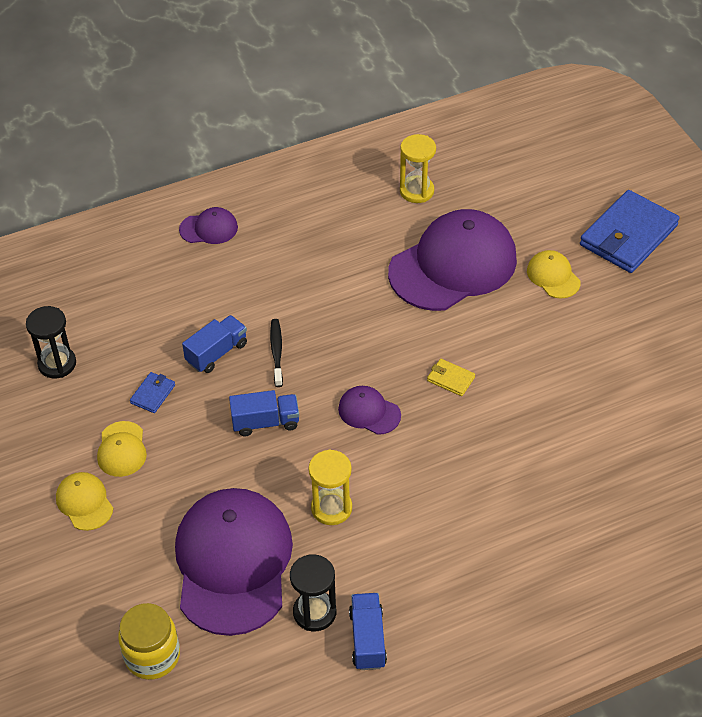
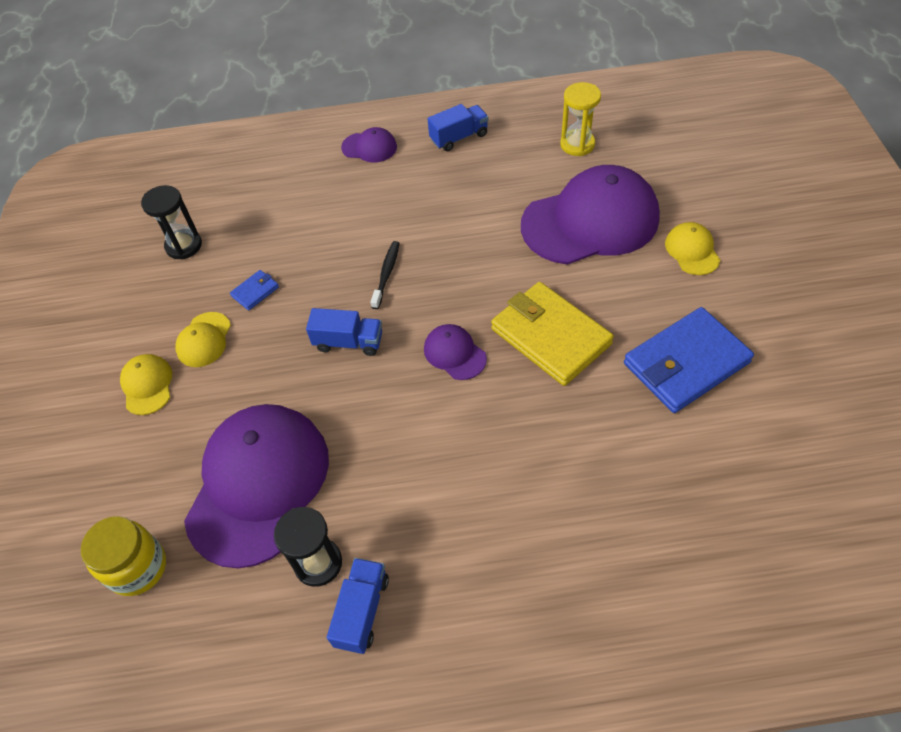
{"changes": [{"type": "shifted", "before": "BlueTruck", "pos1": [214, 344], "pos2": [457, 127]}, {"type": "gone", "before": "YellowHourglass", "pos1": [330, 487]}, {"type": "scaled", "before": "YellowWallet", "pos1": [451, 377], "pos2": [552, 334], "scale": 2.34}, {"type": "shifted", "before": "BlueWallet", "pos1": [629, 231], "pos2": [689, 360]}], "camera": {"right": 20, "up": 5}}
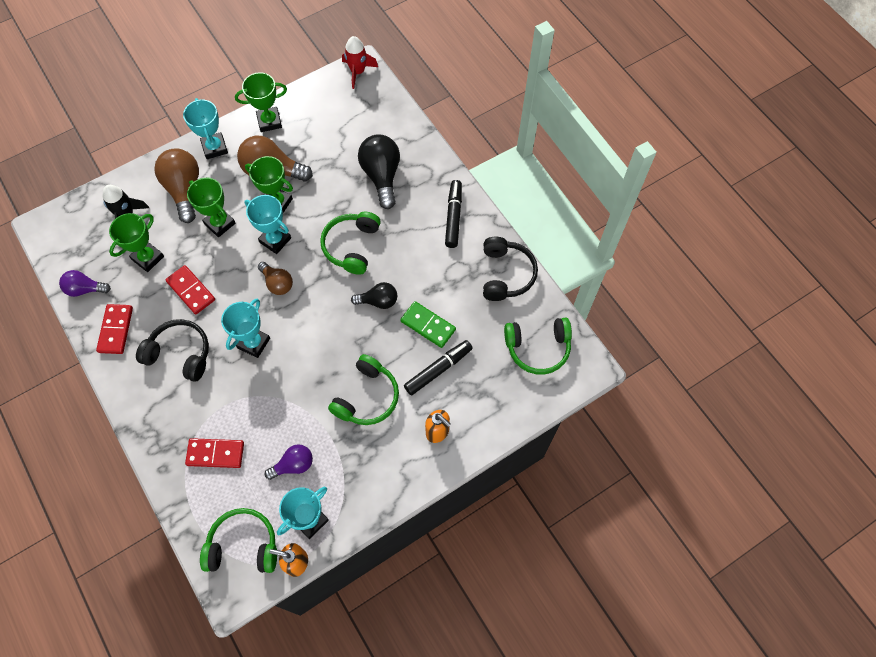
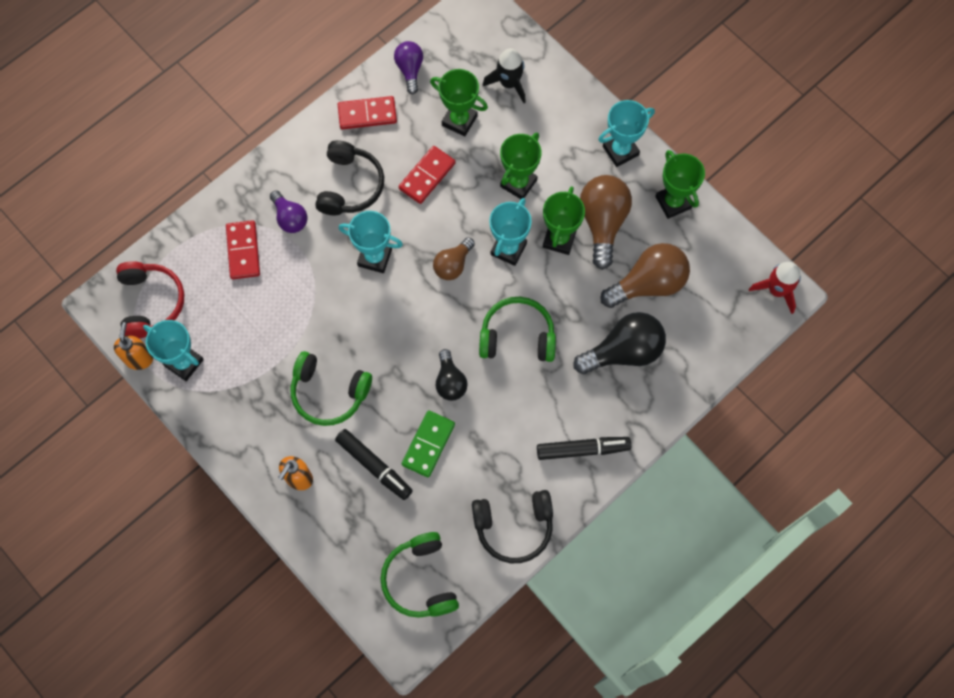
{"changes": [{"type": "shifted", "before": "BrownLightBulb", "pos1": [176, 186], "pos2": [645, 275]}, {"type": "repainted", "before": "GreenHeadphones", "after": "RedHeadphones", "pos1": [238, 540], "pos2": [150, 300]}, {"type": "shifted", "before": "PurpleLightBulb", "pos1": [289, 462], "pos2": [288, 211]}], "camera": {"right": 80, "up": 5}}
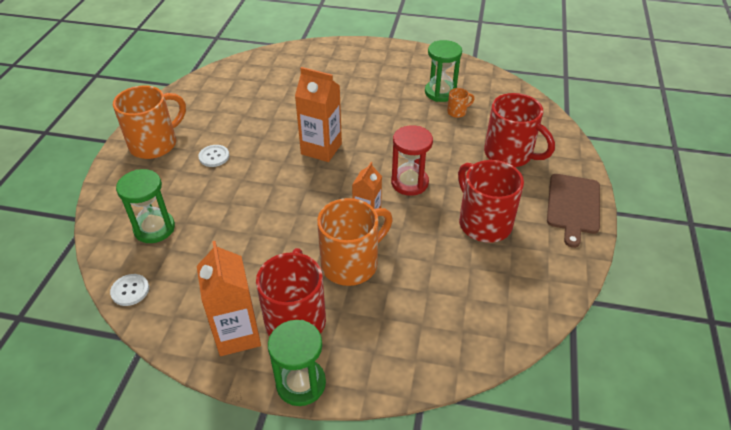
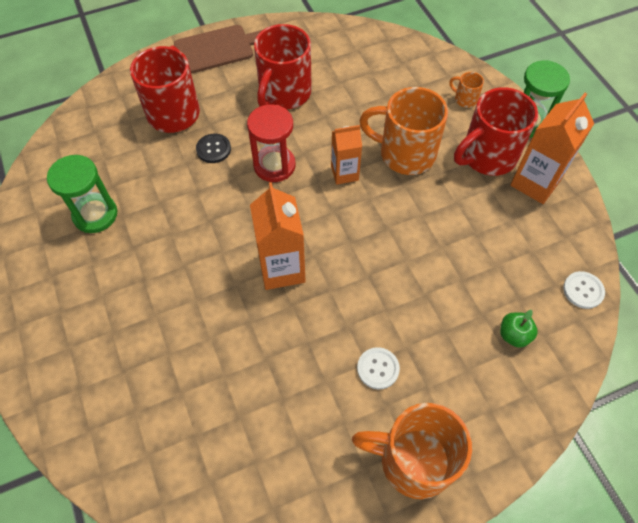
{"changes": [{"type": "swapped", "before": "GreenHourglass", "after": "GreenApple", "pos1": [145, 206], "pos2": [519, 329]}, {"type": "shifted", "before": "OrangeMug", "pos1": [460, 103], "pos2": [466, 90]}, {"type": "new", "after": "BlackButton", "pos2": [213, 148]}], "camera": {"right": -125, "up": 15}}
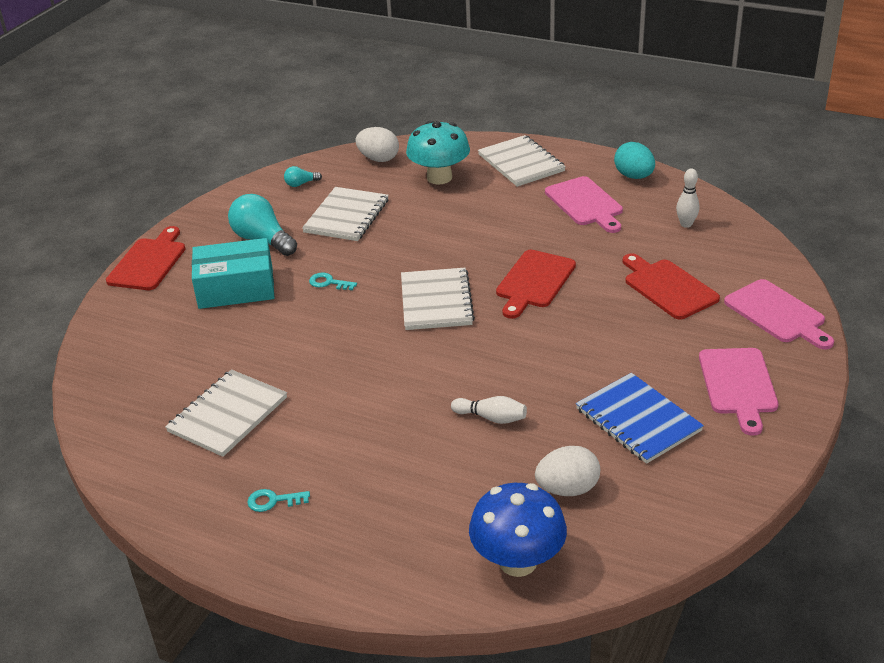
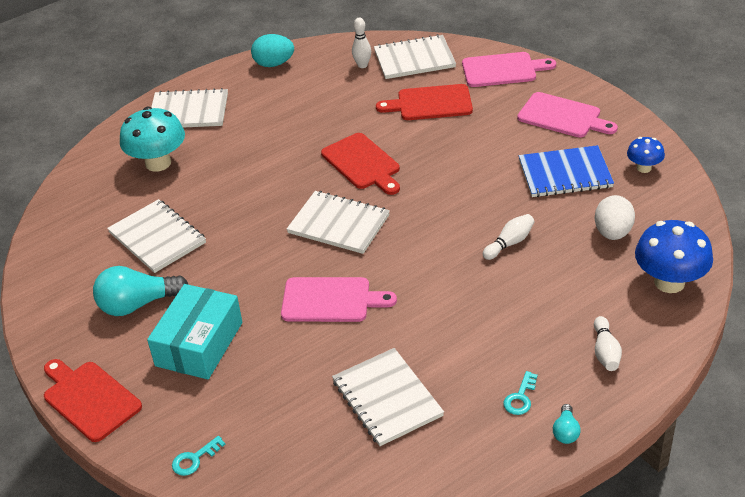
{"changes": [{"type": "shifted", "before": "TurquoiseLightBulb", "pos1": [303, 176], "pos2": [567, 424]}, {"type": "shifted", "before": "TurquoiseKey", "pos1": [333, 281], "pos2": [199, 456]}, {"type": "gone", "before": "WhiteEgg", "pos1": [377, 144]}, {"type": "shifted", "before": "PinkCuttingBoard", "pos1": [584, 204], "pos2": [339, 299]}, {"type": "new", "after": "WhiteNotebook", "pos2": [415, 56]}, {"type": "new", "after": "WhiteBowlingPin", "pos2": [608, 343]}, {"type": "new", "after": "BlueMushroom", "pos2": [646, 155]}], "camera": {"right": -60, "up": 5}}
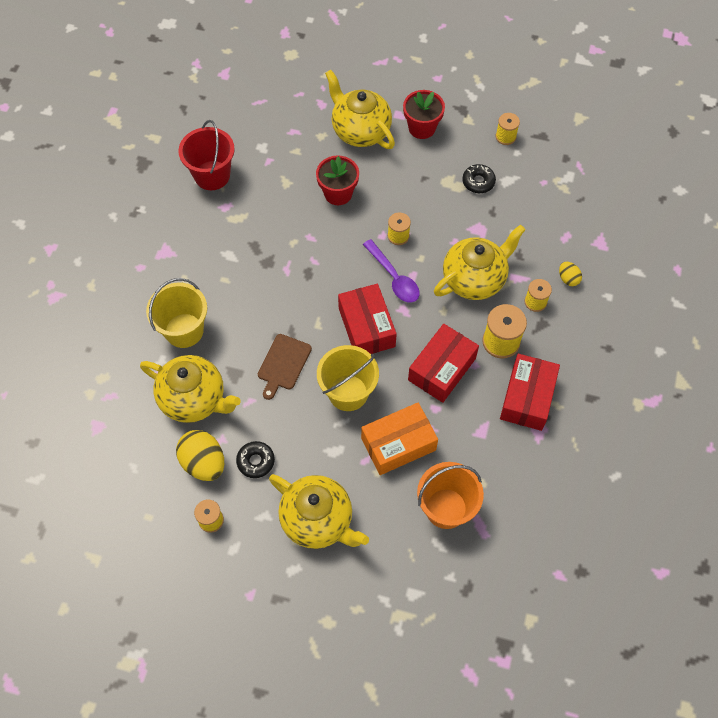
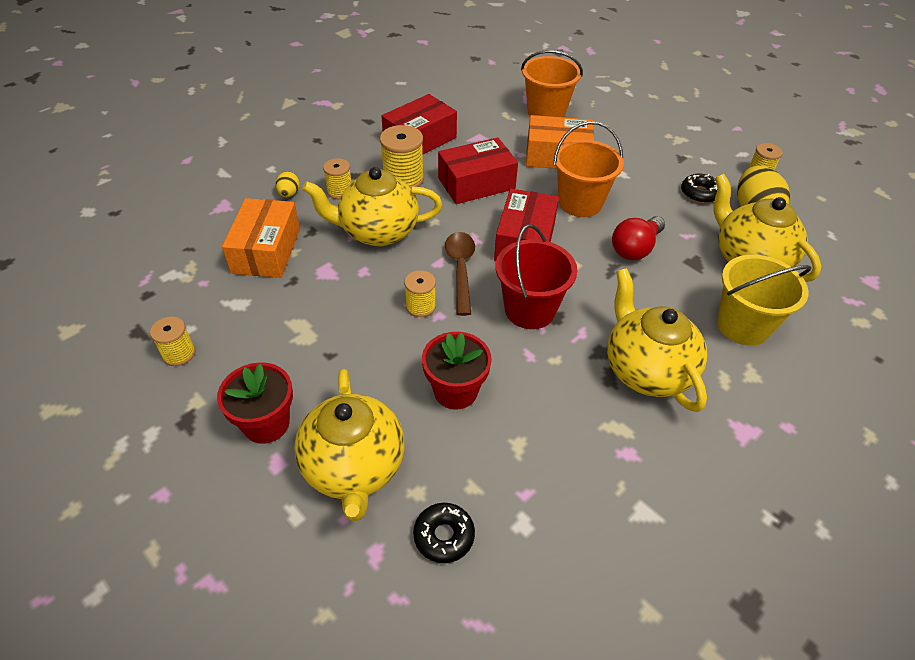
{"changes": [{"type": "shifted", "before": "RedBucket", "pos1": [206, 155], "pos2": [536, 276]}, {"type": "swapped", "before": "BrownCuttingBoard", "after": "RedLightBulb", "pos1": [285, 367], "pos2": [638, 238]}, {"type": "shifted", "before": "YellowTeapot", "pos1": [319, 511], "pos2": [657, 340]}, {"type": "repainted", "before": "YellowBucket", "after": "OrangeBucket", "pos1": [348, 378], "pos2": [588, 169]}, {"type": "repainted", "before": "PurpleSpoon", "after": "BrownSpoon", "pos1": [391, 271], "pos2": [460, 274]}, {"type": "shifted", "before": "BlackDonut", "pos1": [479, 178], "pos2": [444, 533]}, {"type": "new", "after": "OrangeBox", "pos2": [261, 238]}], "camera": {"right": -150, "up": -15}}
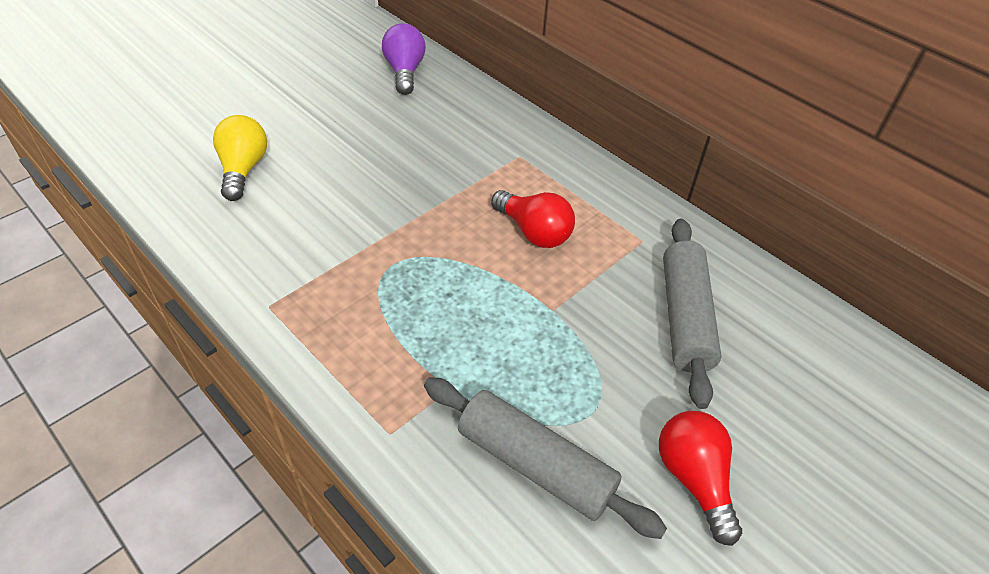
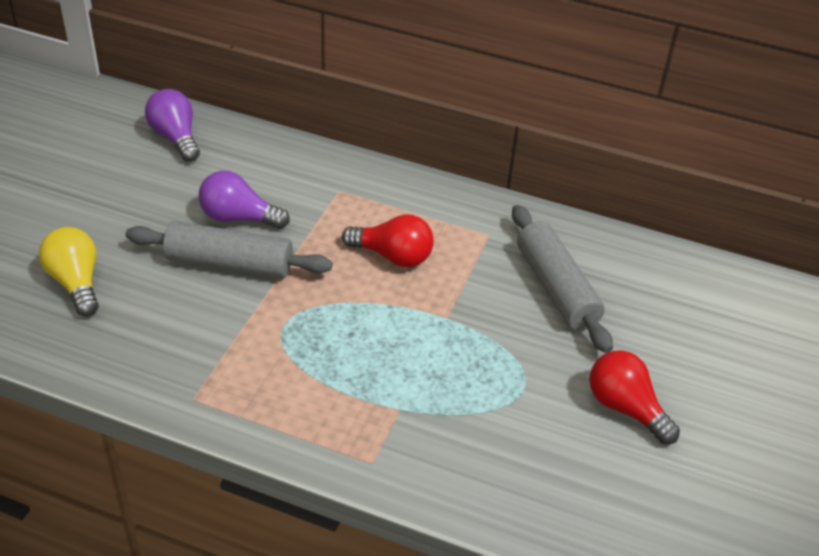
{"changes": [{"type": "shifted", "before": "GreyRollingPin", "pos1": [545, 458], "pos2": [228, 249]}, {"type": "new", "after": "PurpleLightBulb", "pos2": [244, 200]}], "camera": {"right": -25, "up": -5}}
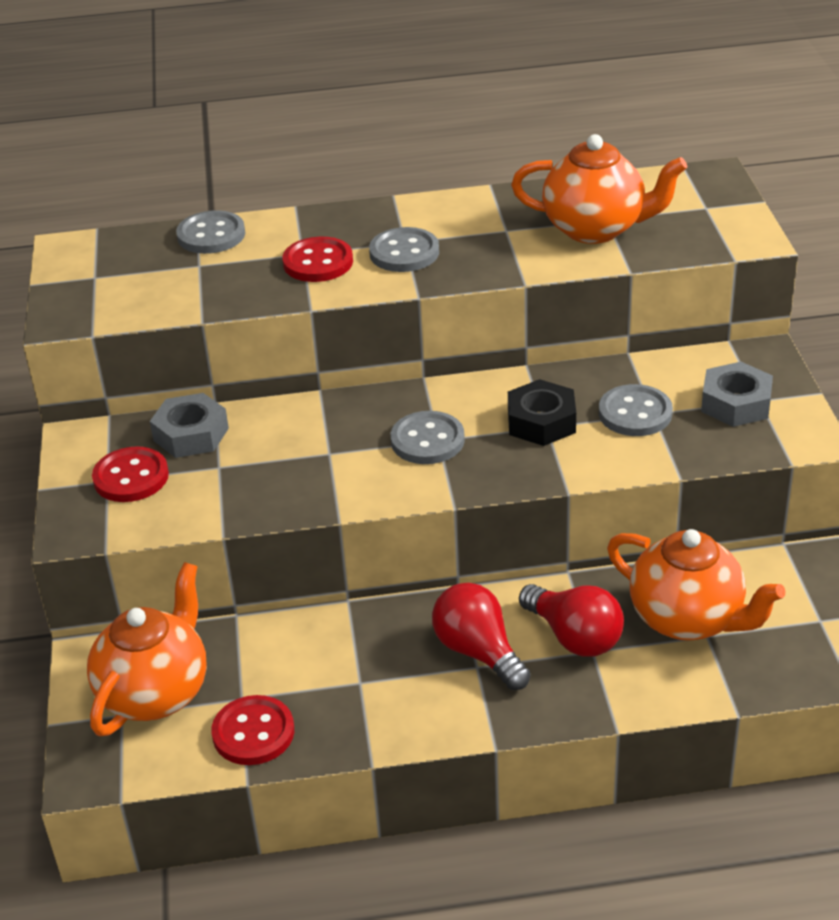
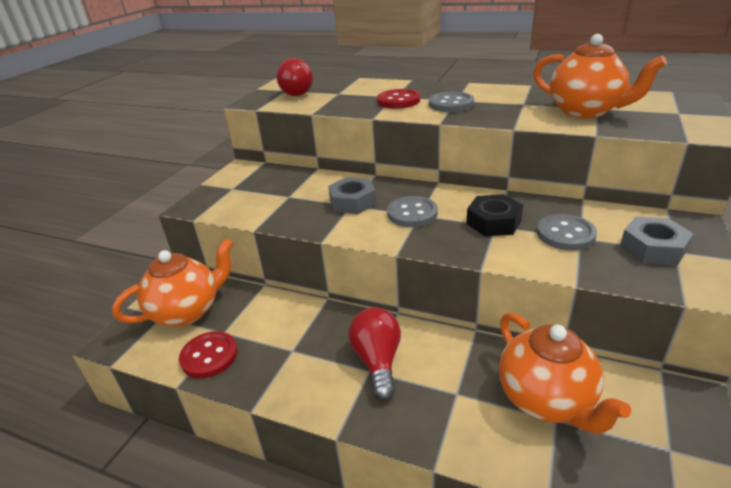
{"changes": [{"type": "gone", "before": "RedButton", "pos1": [130, 474]}, {"type": "shifted", "before": "GreyNut", "pos1": [189, 425], "pos2": [352, 195]}, {"type": "gone", "before": "GreyButton", "pos1": [210, 232]}, {"type": "shifted", "before": "RedLightBulb", "pos1": [571, 620], "pos2": [294, 77]}], "camera": {"right": 30, "up": -5}}
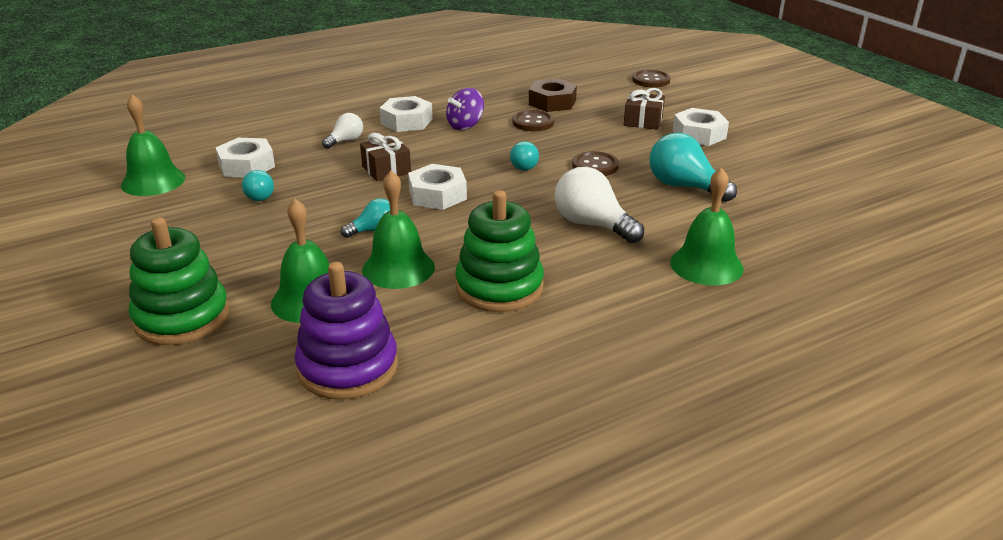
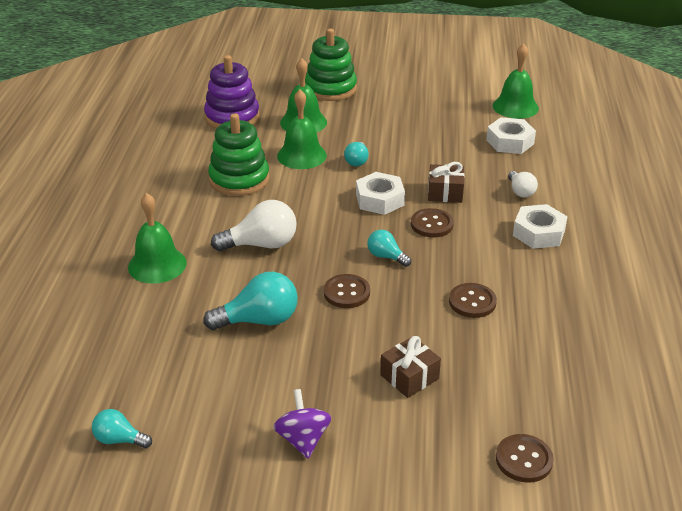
{"changes": [{"type": "shifted", "before": "TurquoiseLightBulb", "pos1": [258, 185], "pos2": [122, 428]}, {"type": "shifted", "before": "PurpleSpinningTop", "pos1": [465, 109], "pos2": [302, 424]}, {"type": "gone", "before": "BrownNut", "pos1": [553, 95]}, {"type": "gone", "before": "WhiteNut", "pos1": [701, 127]}, {"type": "new", "after": "BrownButton", "pos2": [432, 223]}], "camera": {"right": 125, "up": 5}}
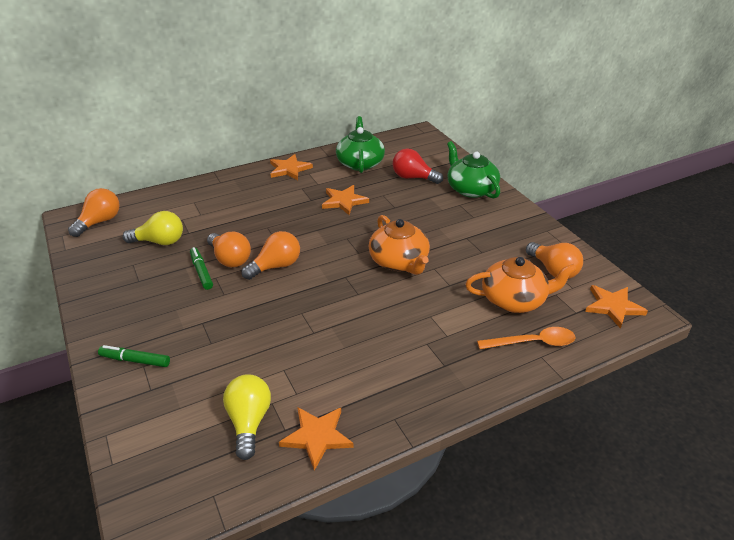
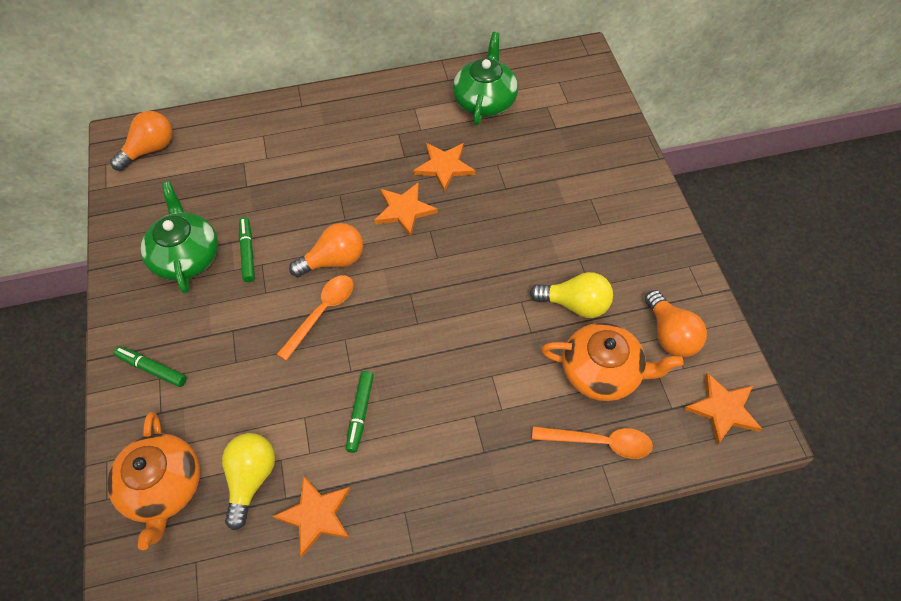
{"changes": [{"type": "shifted", "before": "YellowLightBulb", "pos1": [153, 228], "pos2": [571, 295]}, {"type": "gone", "before": "OrangeLightBulb", "pos1": [229, 250]}, {"type": "shifted", "before": "OrangeStar", "pos1": [291, 167], "pos2": [406, 209]}, {"type": "shifted", "before": "OrangeTeapot", "pos1": [399, 245], "pos2": [153, 481]}, {"type": "gone", "before": "RedLightBulb", "pos1": [418, 166]}, {"type": "shifted", "before": "GreenTeapot", "pos1": [473, 170], "pos2": [179, 237]}, {"type": "new", "after": "OrangeSpoon", "pos2": [315, 318]}, {"type": "new", "after": "GreenMarker", "pos2": [360, 412]}], "camera": {"right": 15, "up": 20}}
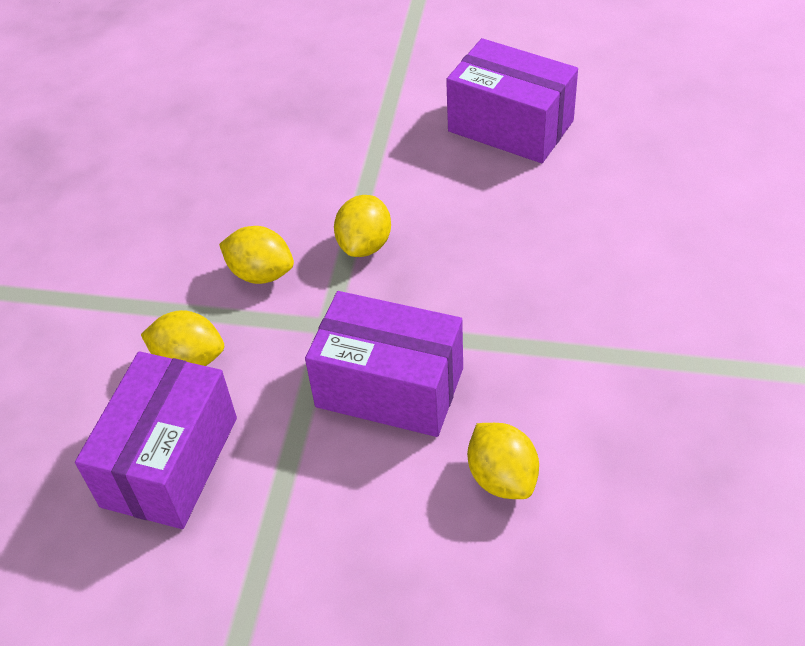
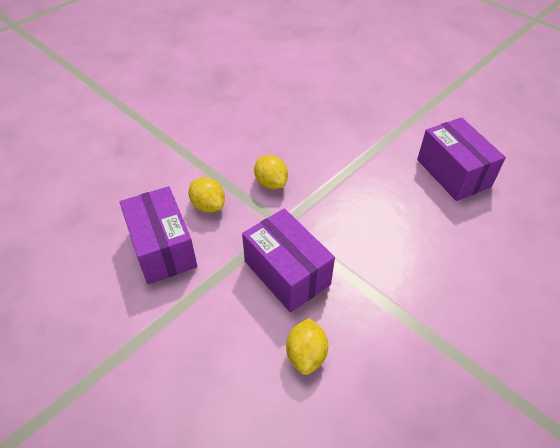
{"changes": [{"type": "rotated", "before": "PurpleBox", "pos1": [156, 440], "pos2": [158, 235], "turn": -75}, {"type": "gone", "before": "YellowLemon", "pos1": [362, 226]}], "camera": {"right": 30, "up": 0}}
